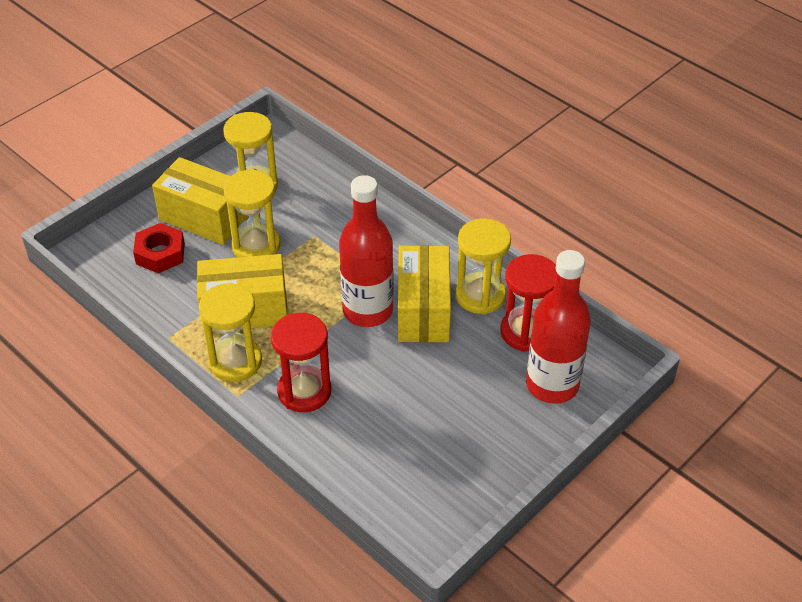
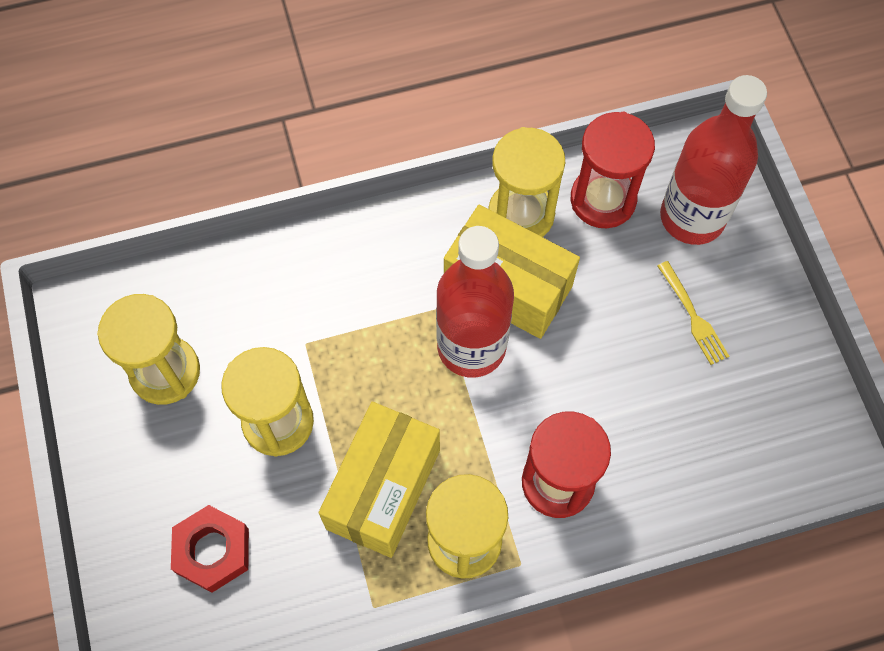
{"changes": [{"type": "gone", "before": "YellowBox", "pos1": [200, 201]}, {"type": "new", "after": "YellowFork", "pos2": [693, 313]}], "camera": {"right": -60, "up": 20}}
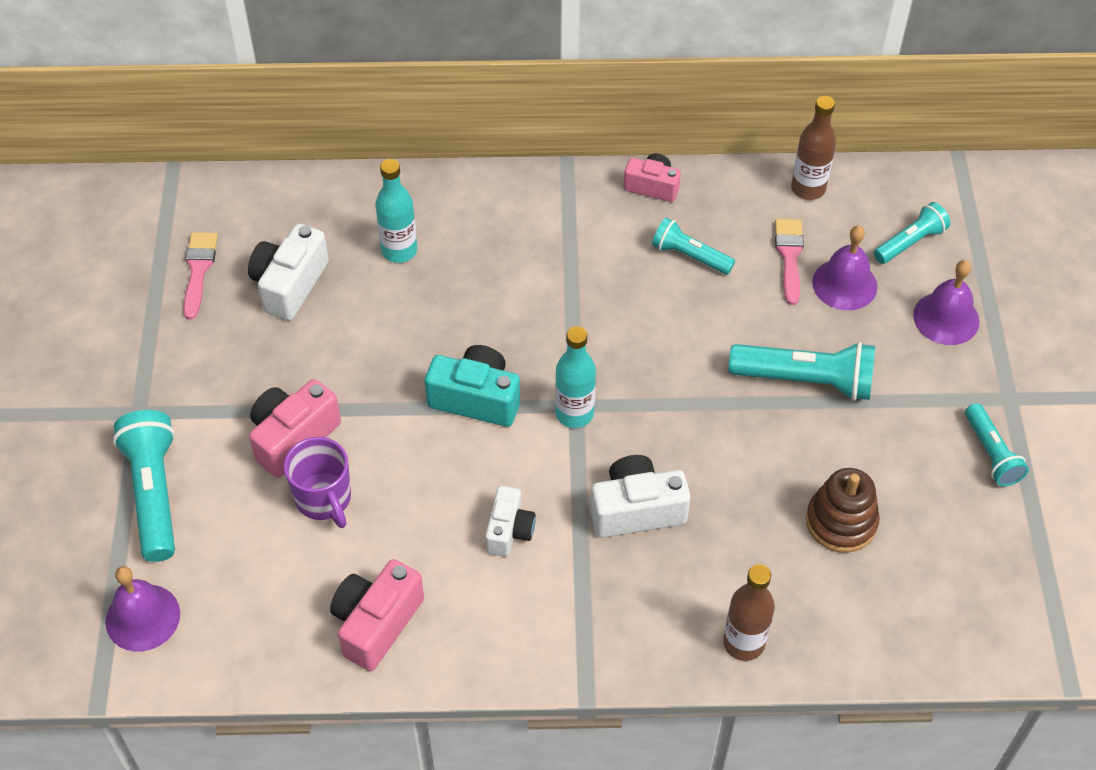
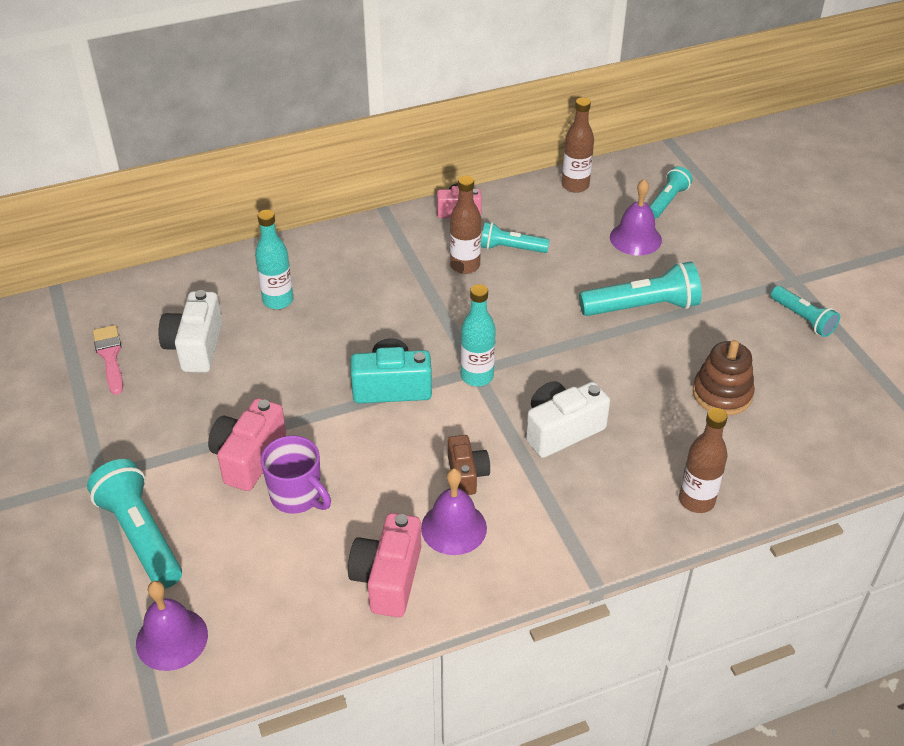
{"changes": [{"type": "repainted", "before": "WhiteCamera", "after": "BrownCamera", "pos1": [510, 521], "pos2": [469, 465]}, {"type": "gone", "before": "PinkBrush", "pos1": [789, 262]}, {"type": "shifted", "before": "PurpleBell", "pos1": [946, 302], "pos2": [454, 511]}, {"type": "new", "after": "BrownBottle", "pos2": [465, 224]}], "camera": {"right": -20, "up": -10}}
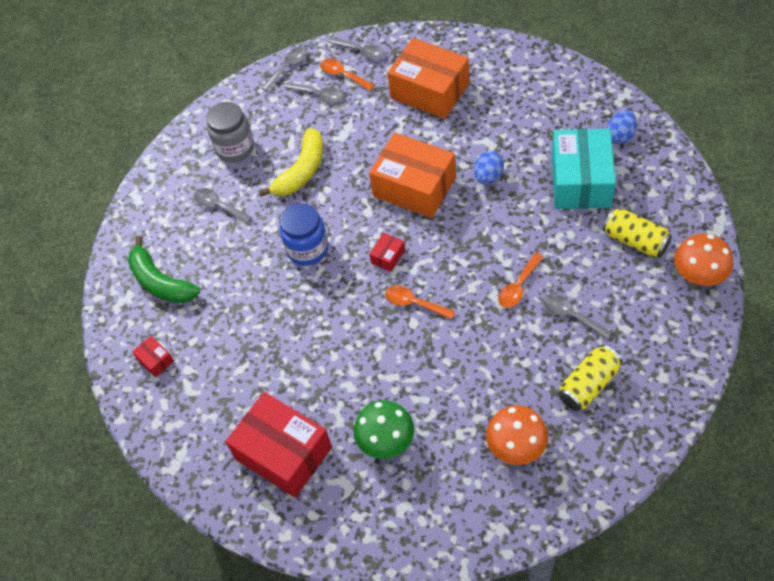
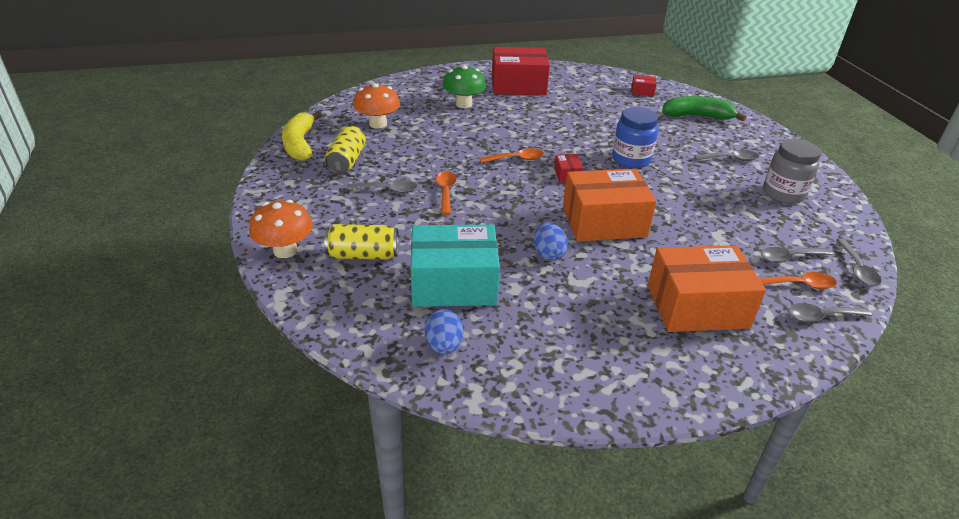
{"changes": [{"type": "shifted", "before": "YellowBanana", "pos1": [291, 162], "pos2": [302, 136]}, {"type": "rotated", "before": "TurquoiseBox", "pos1": [584, 169], "pos2": [455, 266], "turn": -60}], "camera": {"right": 135, "up": -20}}
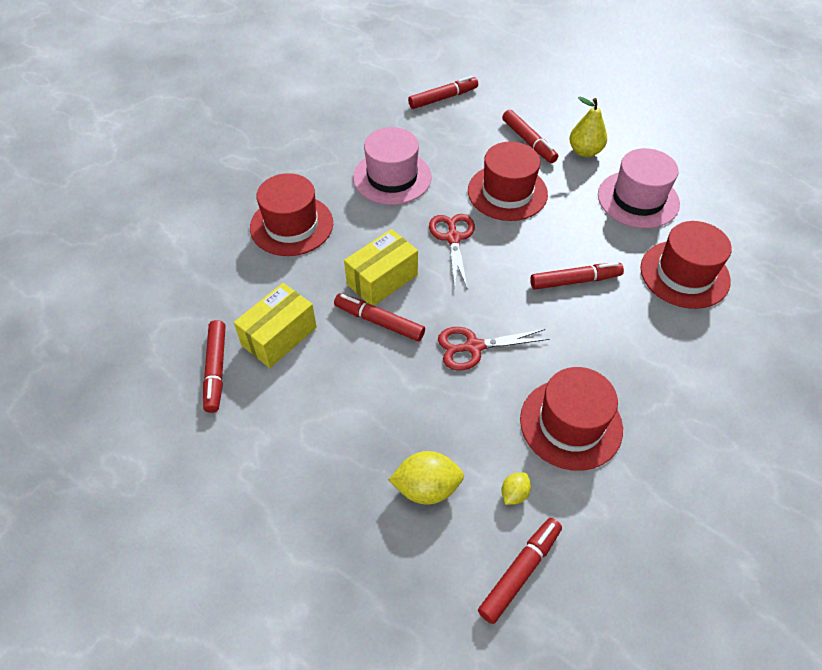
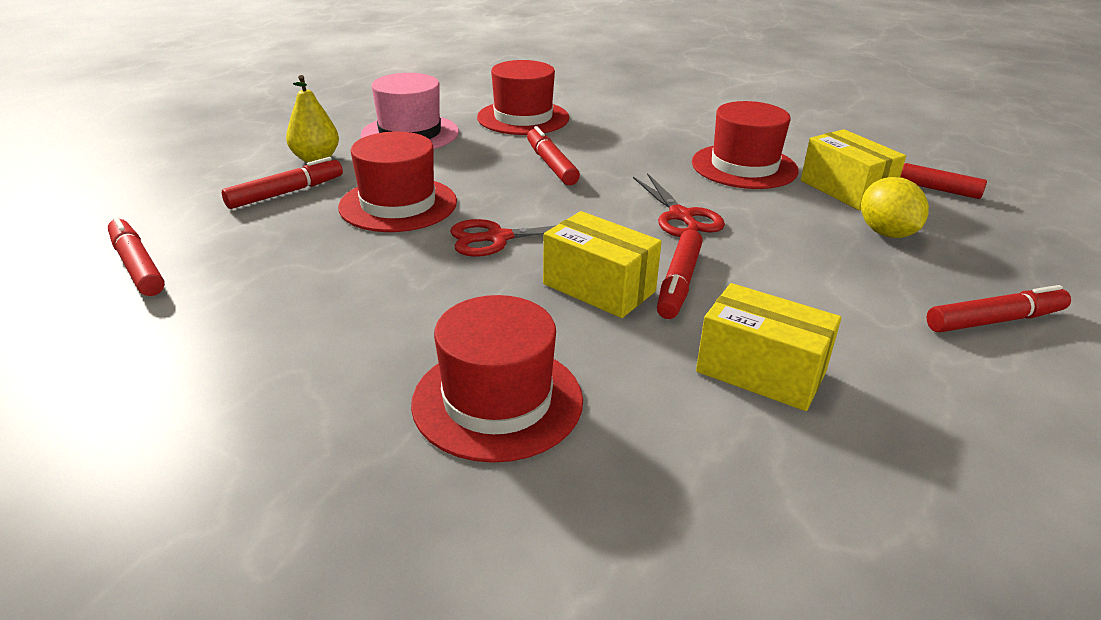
{"changes": [{"type": "shifted", "before": "RedMarker", "pos1": [214, 366], "pos2": [998, 308]}, {"type": "gone", "before": "PinkHat", "pos1": [392, 166]}, {"type": "swapped", "before": "YellowLemon", "after": "YellowBox", "pos1": [516, 488], "pos2": [853, 170]}], "camera": {"right": -100, "up": -20}}
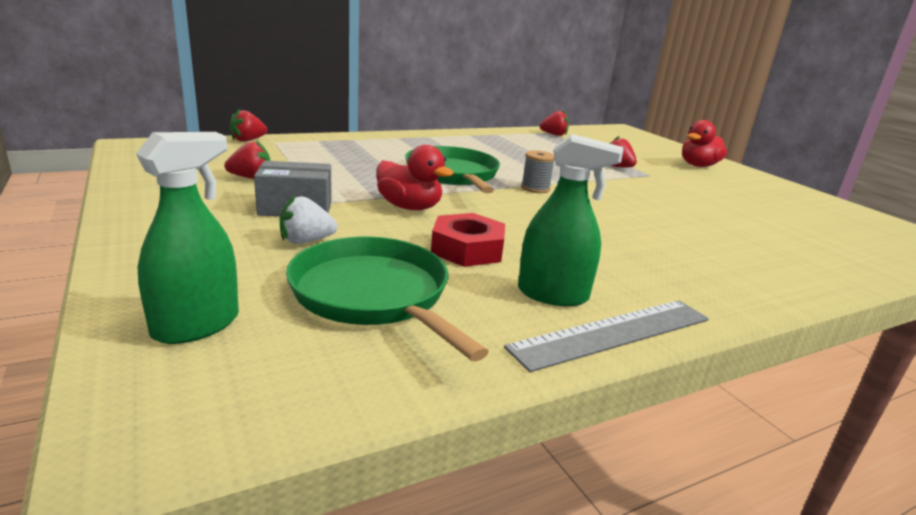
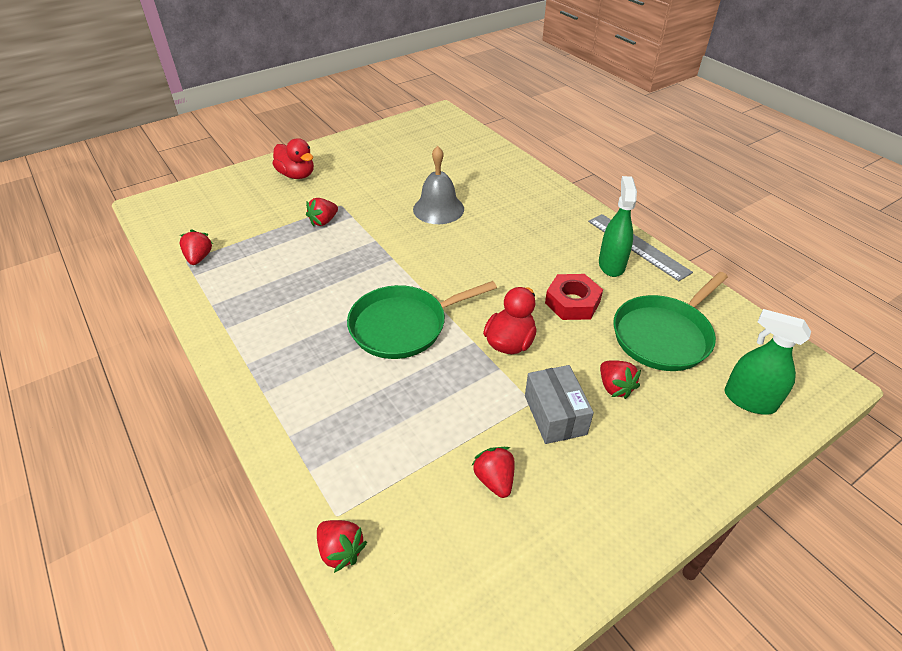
{"changes": [{"type": "repainted", "before": "WhiteStrawberry", "after": "RedStrawberry", "pos1": [308, 219], "pos2": [620, 379]}, {"type": "gone", "before": "GreySpool", "pos1": [538, 172]}, {"type": "new", "after": "GreyBell", "pos2": [438, 185]}], "camera": {"right": -95, "up": 20}}
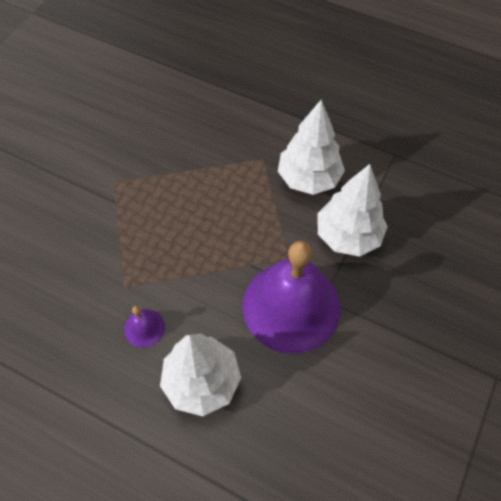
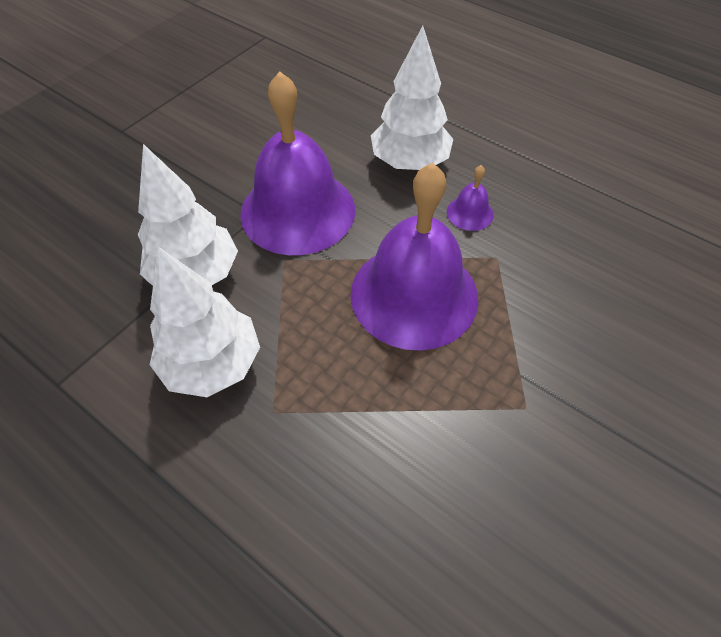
{"changes": [{"type": "new", "after": "PurpleBell", "pos2": [414, 256]}], "camera": {"right": -170, "up": -5}}
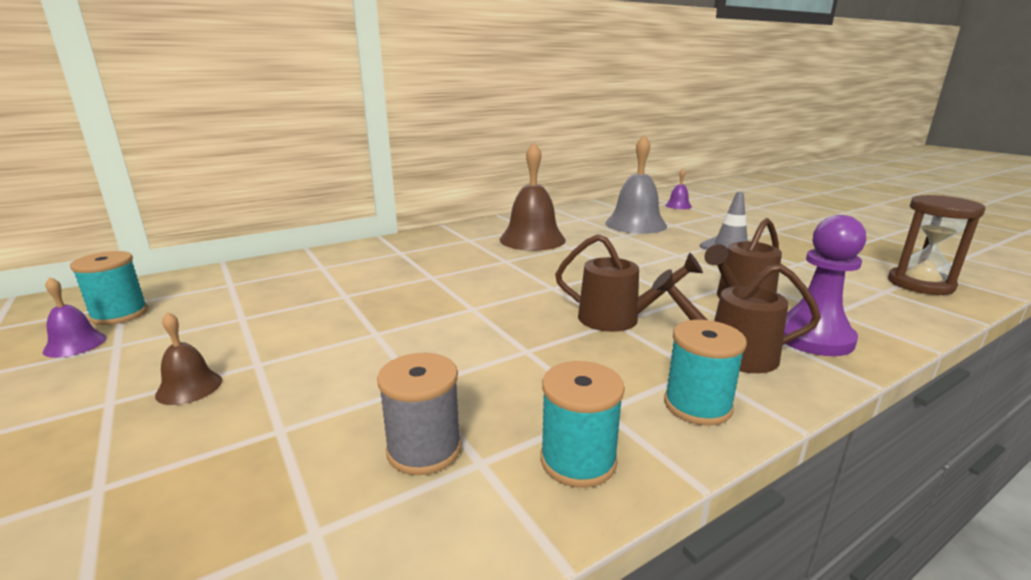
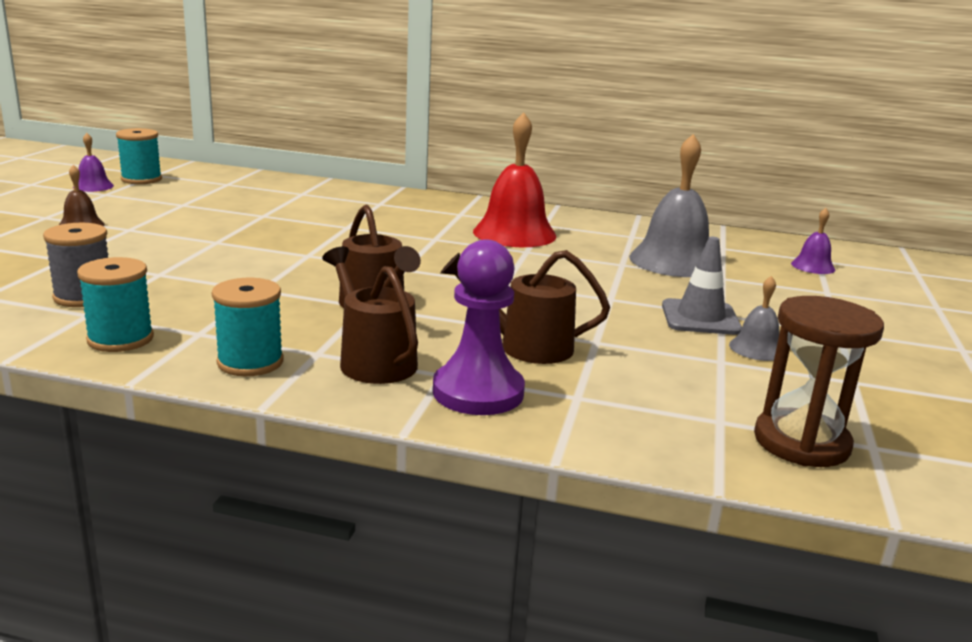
{"changes": [{"type": "repainted", "before": "BrownBell", "after": "RedBell", "pos1": [533, 197], "pos2": [515, 179]}, {"type": "new", "after": "GreyBell", "pos2": [754, 318]}], "camera": {"right": 45, "up": 0}}
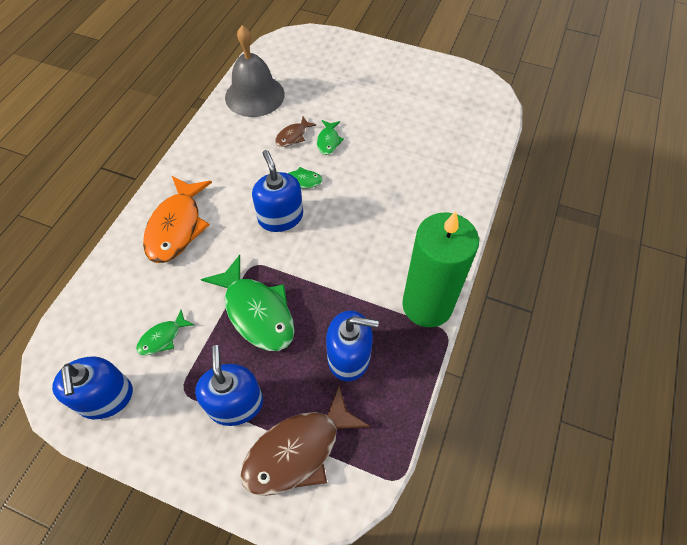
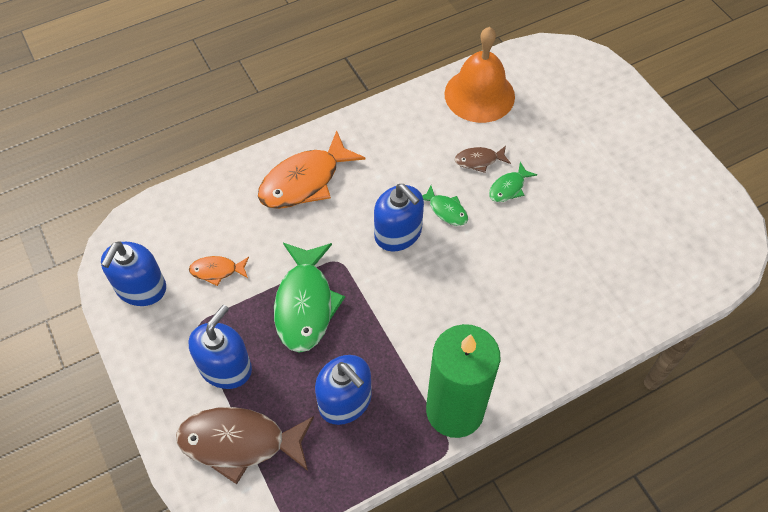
{"changes": [{"type": "repainted", "before": "GreenFish", "after": "OrangeFish", "pos1": [165, 333], "pos2": [219, 271]}, {"type": "repainted", "before": "GreyBell", "after": "OrangeBell", "pos1": [255, 71], "pos2": [479, 75]}, {"type": "rotated", "before": "BlueSoapDispenser", "pos1": [277, 191], "pos2": [399, 217], "turn": 120}], "camera": {"right": 40, "up": 0}}
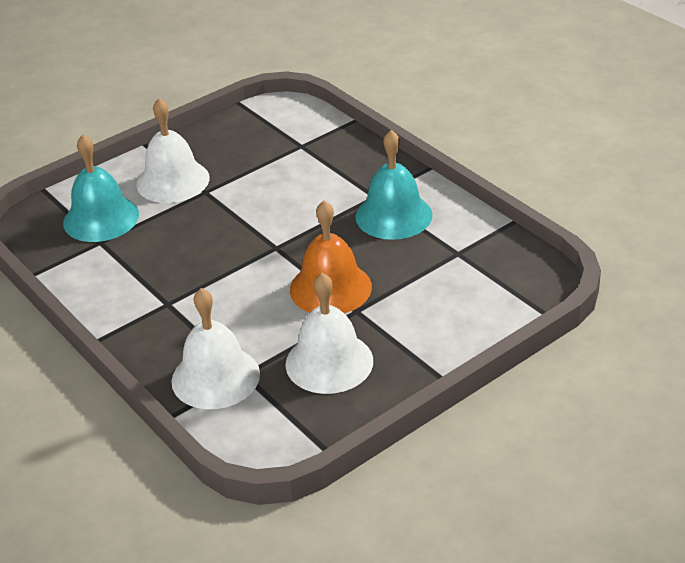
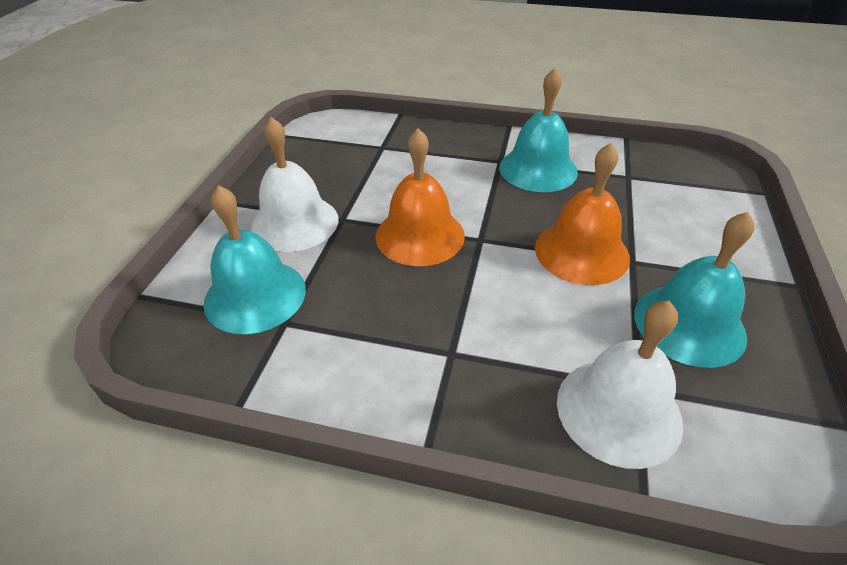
{"changes": [{"type": "repainted", "before": "WhiteBell", "after": "TurquoiseBell", "pos1": [329, 333], "pos2": [694, 290]}, {"type": "new", "after": "OrangeBell", "pos2": [420, 197]}], "camera": {"right": -40, "up": 5}}
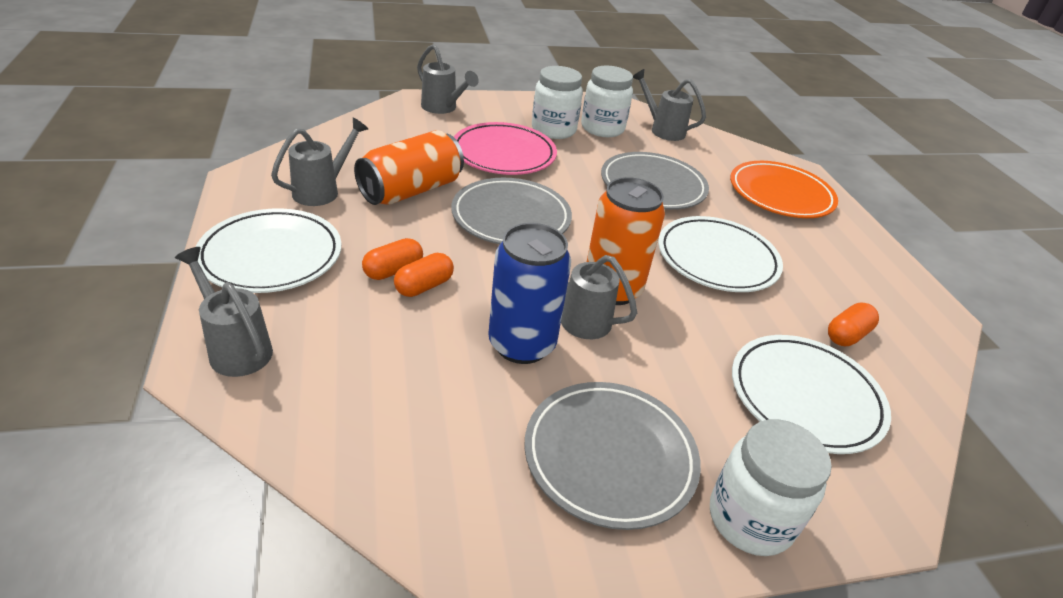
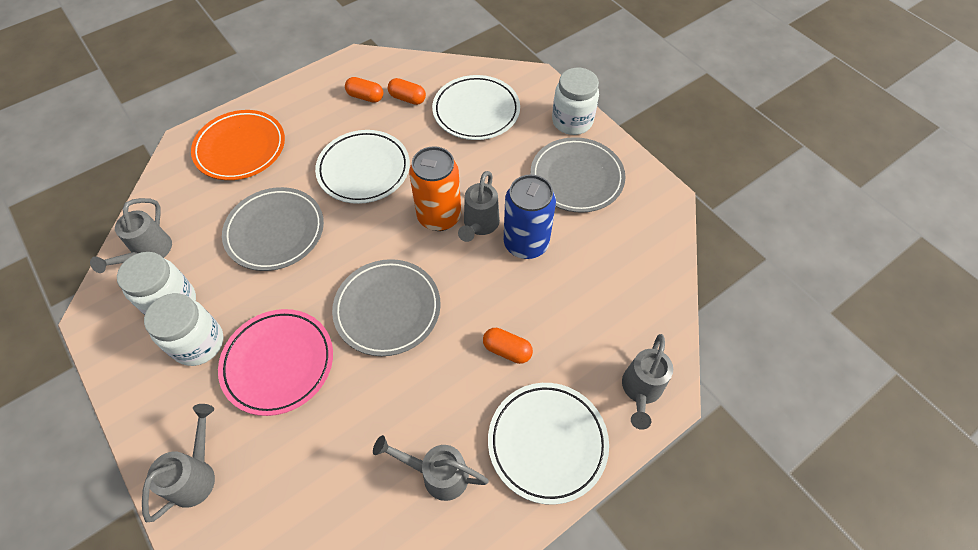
{"changes": [{"type": "gone", "before": "OrangeCan", "pos1": [409, 167]}, {"type": "shifted", "before": "OrangeCapsule", "pos1": [424, 275], "pos2": [364, 90]}], "camera": {"right": -110, "up": 20}}
